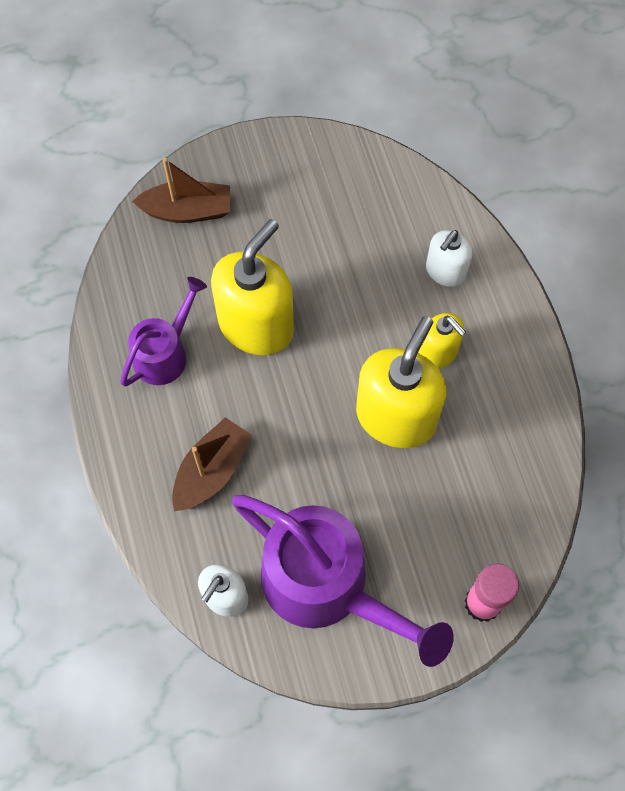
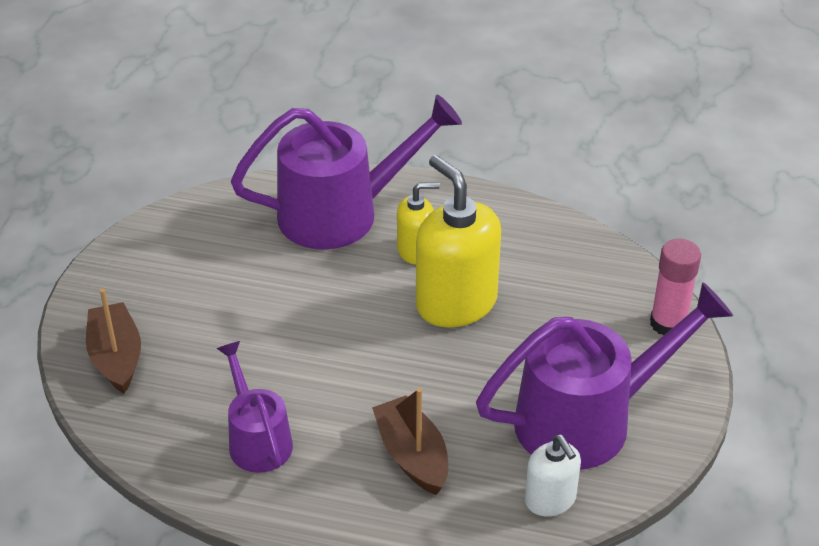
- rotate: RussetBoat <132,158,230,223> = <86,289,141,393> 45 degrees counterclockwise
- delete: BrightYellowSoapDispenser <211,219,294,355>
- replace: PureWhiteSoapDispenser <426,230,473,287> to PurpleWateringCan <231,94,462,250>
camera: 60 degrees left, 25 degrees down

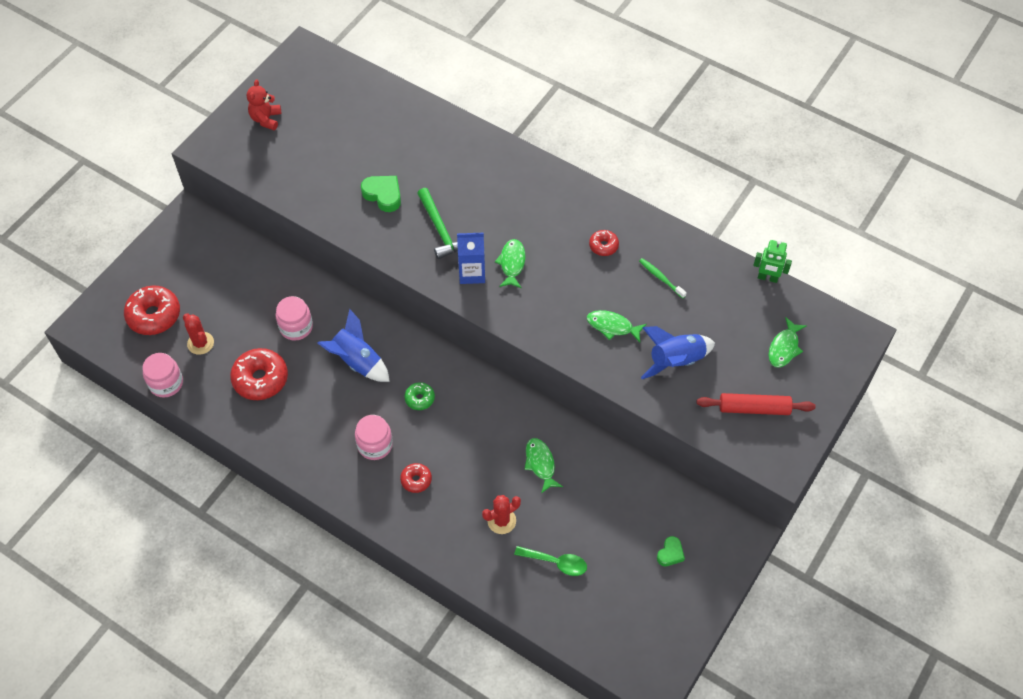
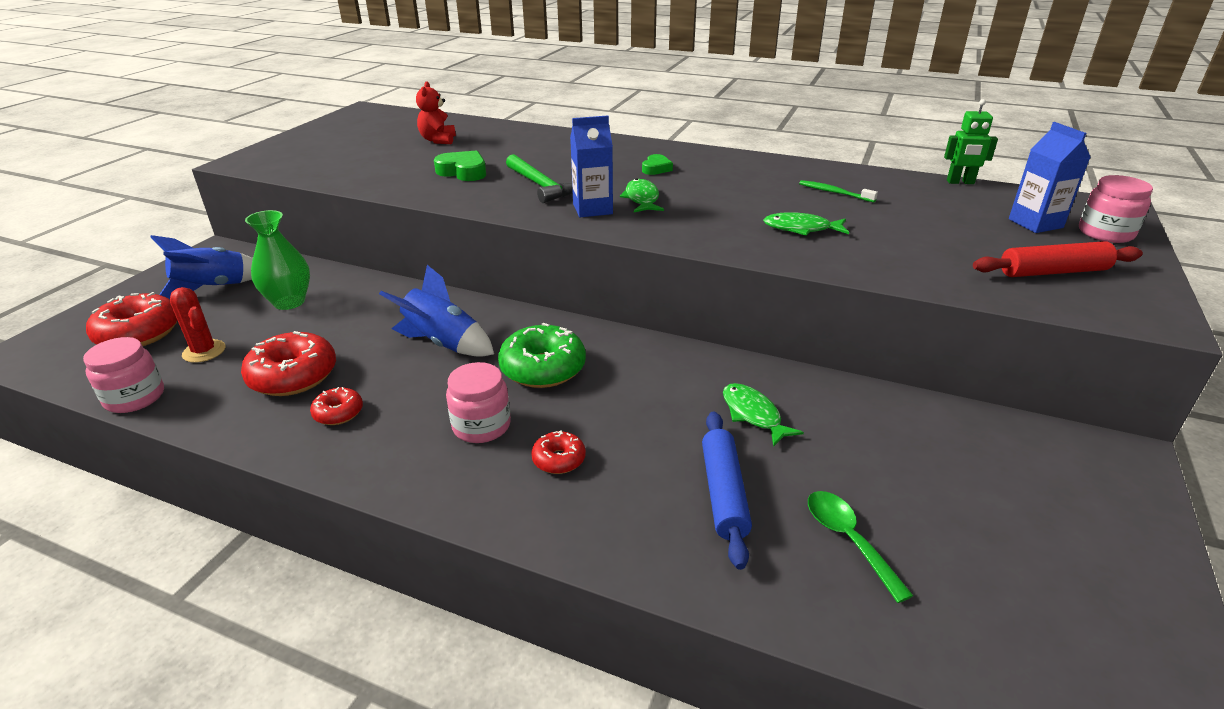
- move: ScarletTeddy <247,79,281,130> to <416,81,456,144>
- move: PinkJamJar <276,296,313,341> to <1079,175,1153,243>
- resize: EmeraldGlazedDonut <404,382,435,410> = <498,323,586,388> x1.89
- replace: ScarletCactus <482,495,521,534> to RoyalBlueRollingPin <702,411,752,570>
- rotate: EmeraldTablespoon <514,546,587,576> = <808,491,913,603> 120 degrees counterclockwise
- move: ScarletGlazedDonut <589,230,619,256> to <310,387,363,425>
- move: RoyalBlueToyRocket <641,326,715,379> to <150,235,253,299>
- move: EmeraldHeartShape <657,536,685,566> to <642,154,673,175>
- replace: EmeraldFish <769,317,807,368> to RoyalBlueMilkCarton <1009,122,1091,233>
- insert: EmeraldTallVase <245,210,310,310>
camera: 10 degrees left, 25 degrees down

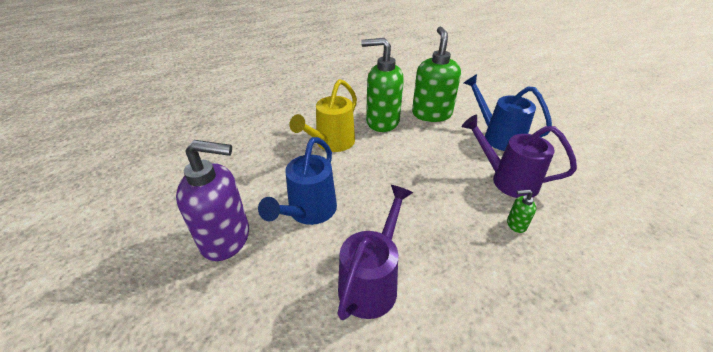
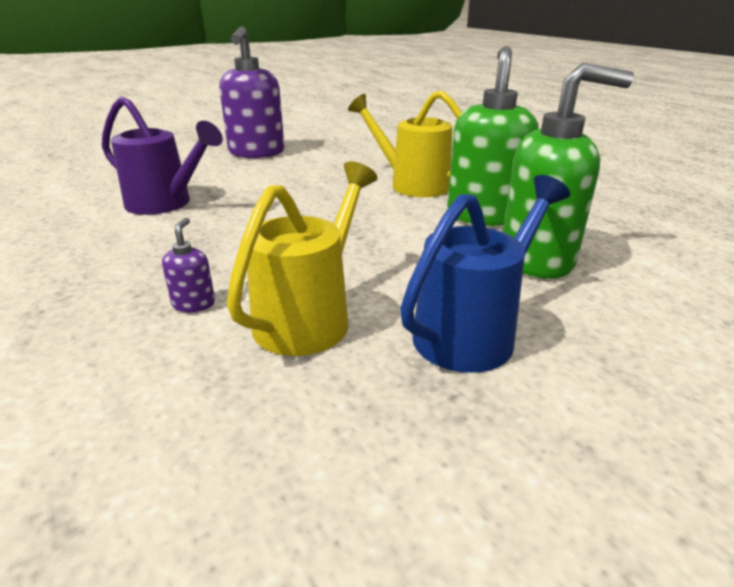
- delete: RoyalBlueWateringCan <258,137,337,225>
- recolor: PurpleWateringCan <462,115,577,198> to BrightYellowWateringCan <227,161,378,356>
- recolor: EmeraldSoapDispenser <507,190,536,233> to PurpleSoapDispenser <162,218,215,312>
camera: 90 degrees right, 10 degrees down

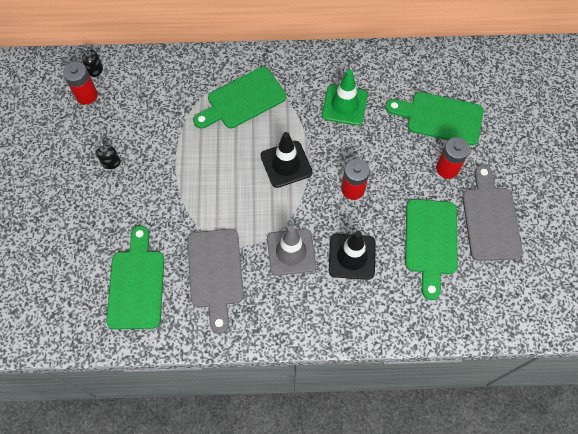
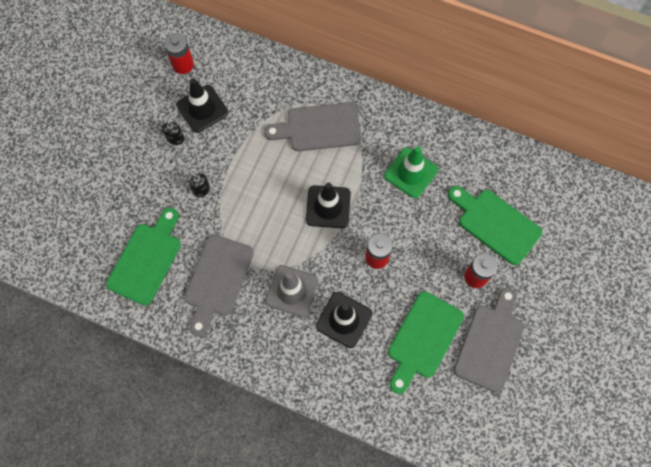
- move: EbonySoapDispenser <77,46,103,77> to <188,169,210,197>
- recolor: EmeraldCuttingBoard <193,67,286,129> to GrayCuttingBoard <264,102,361,151>
- insert: EbonyTrafficCone <176,78,228,133>
camera: 25 degrees right, 5 degrees up

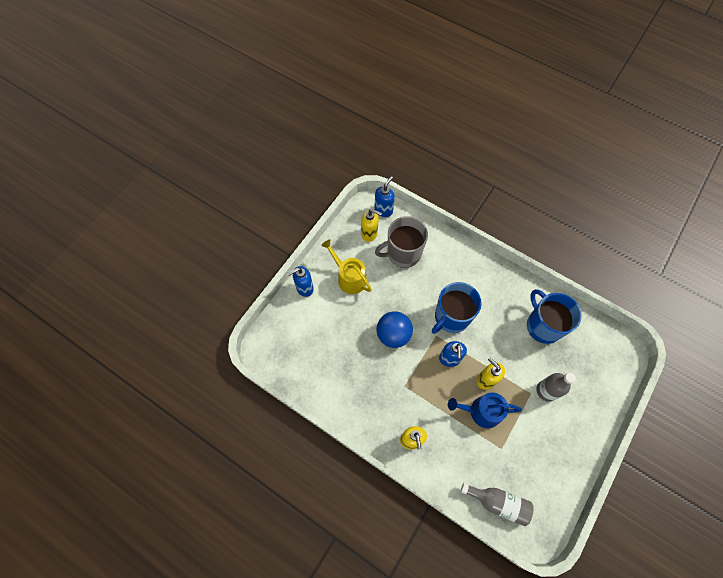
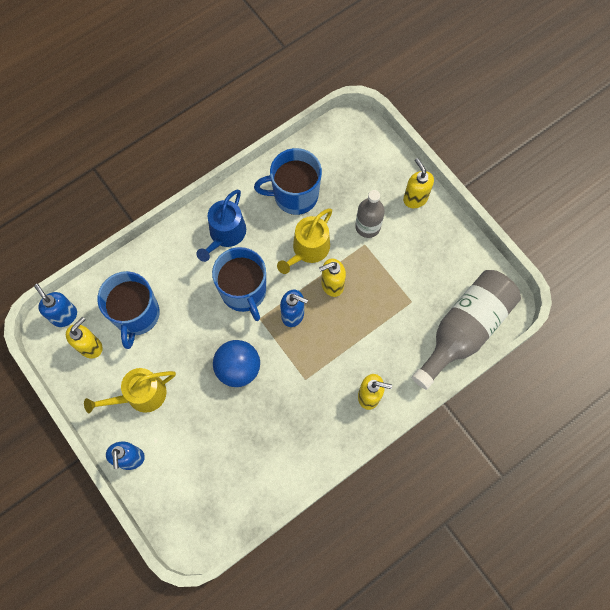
- recolor: GrayMug <375,216,428,268> to RoyalBlueMug <97,271,160,349>
- move: RoyalBlueWateringCan <448,392,522,428> to <196,190,246,262>
- resize: GrayBottle <461,483,534,526> = <412,270,521,390> x1.71
- insert: BrightYellowWateringCan <277,208,332,274>
- insert: BrightYellowSoapDispenser <403,158,434,208>
camera: 70 degrees left, 5 degrees up

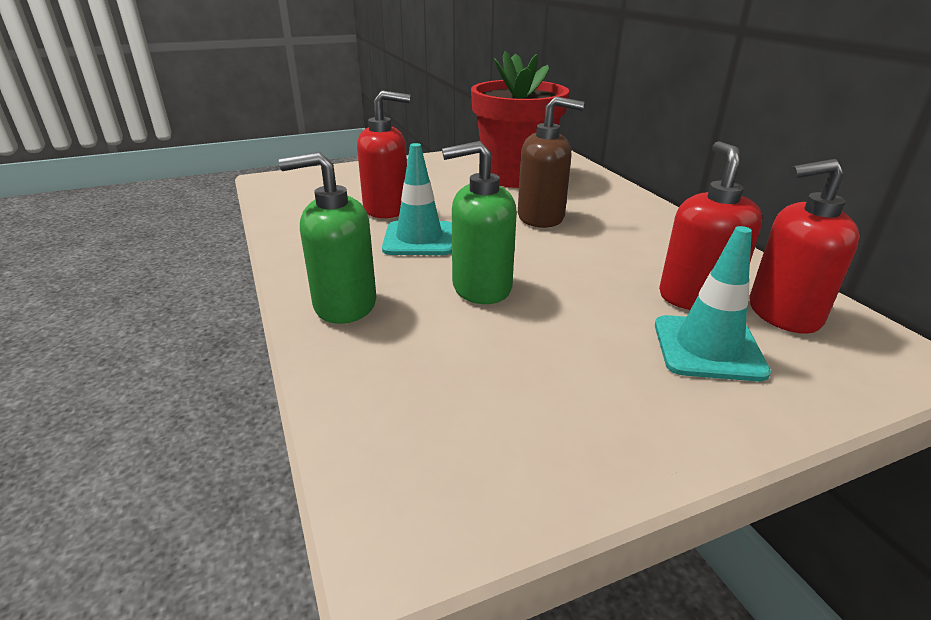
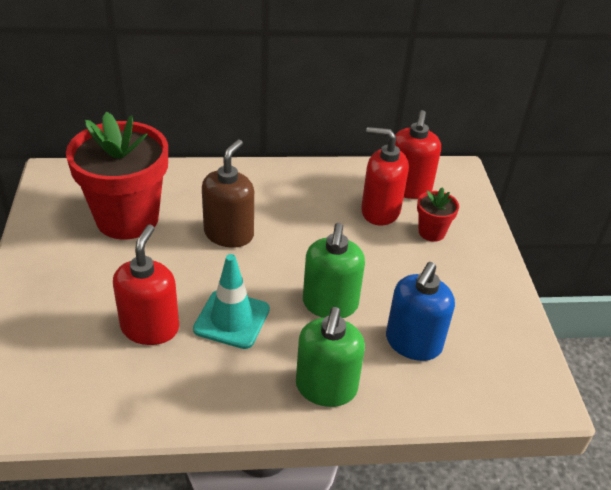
- replace: AquaTrafficCone <655,226,771,381> to ScarletPlantPot <417,187,459,242>
- insert: RoyalBlueSoapDispenser <386,262,455,361>
camera: 75 degrees left, 10 degrees up

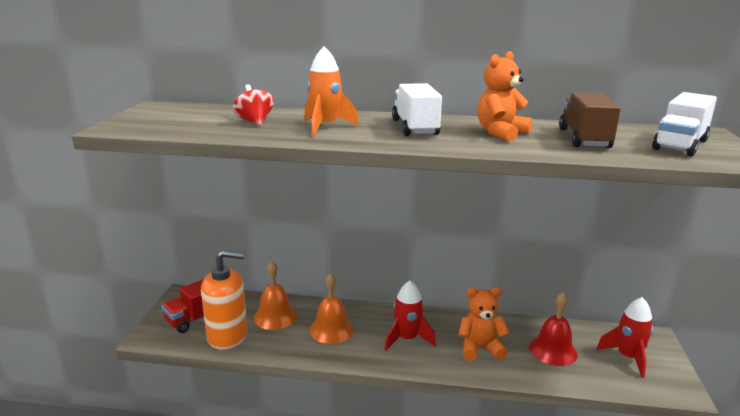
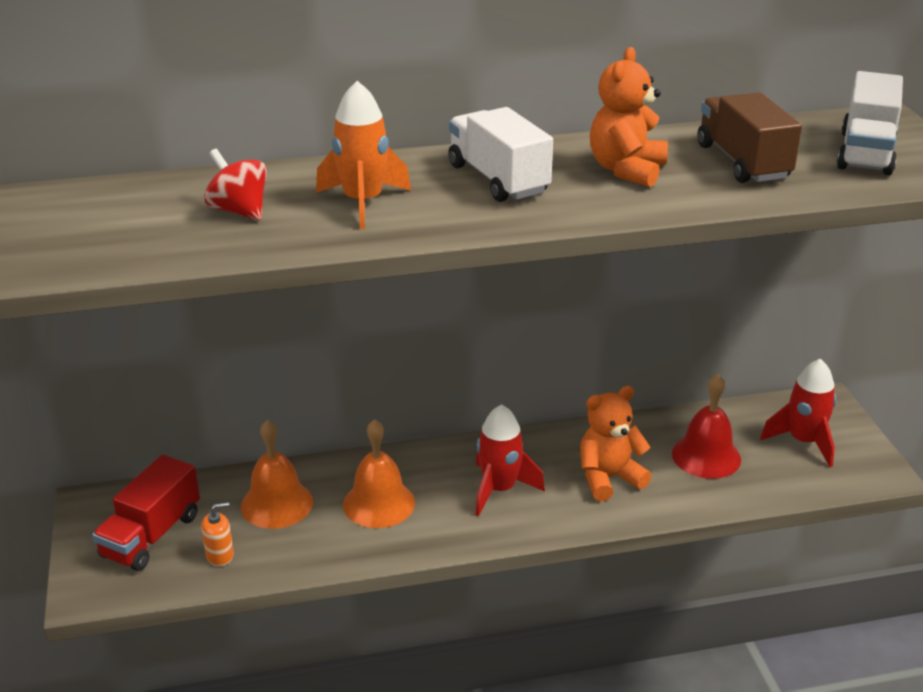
- resize: OrangeColouredSoapDispenser <201,250,247,350> = <201,502,234,566> x0.41
camera: 20 degrees left, 10 degrees up

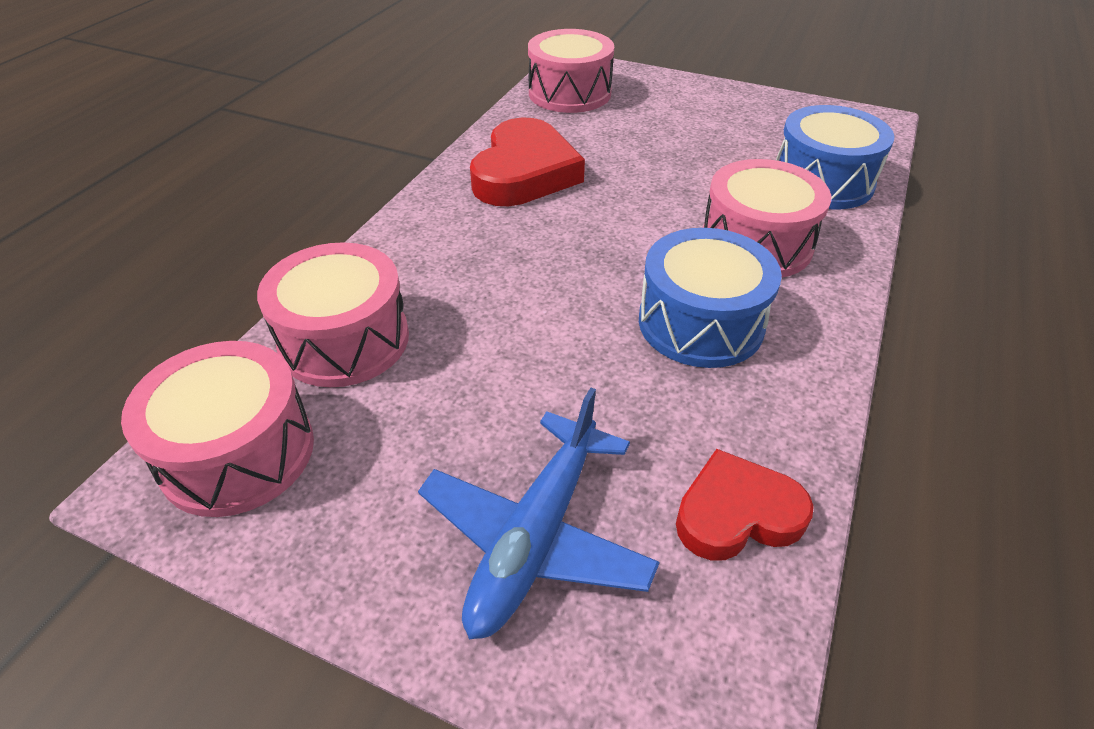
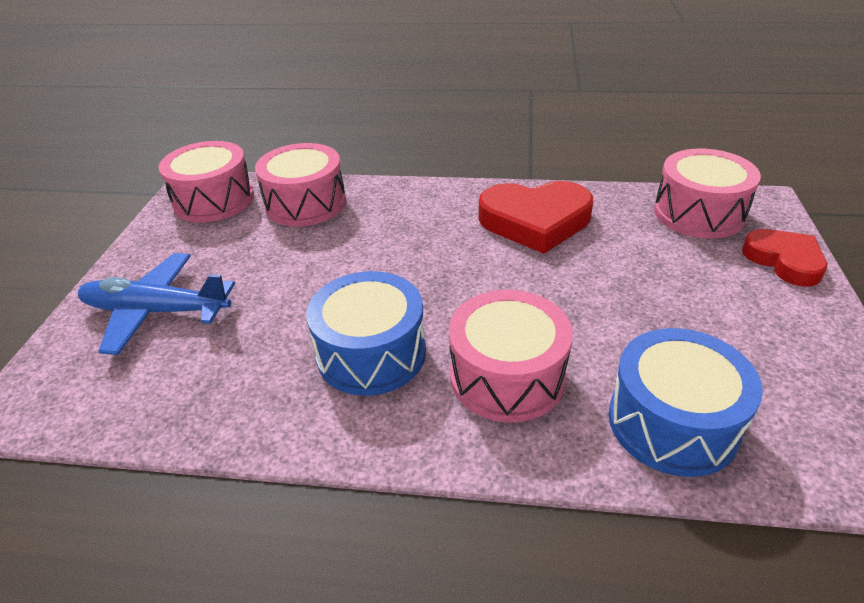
- move: ScarletHeartShape <676,449,814,560> to <742,229,827,286>
camera: 75 degrees right, 5 degrees down

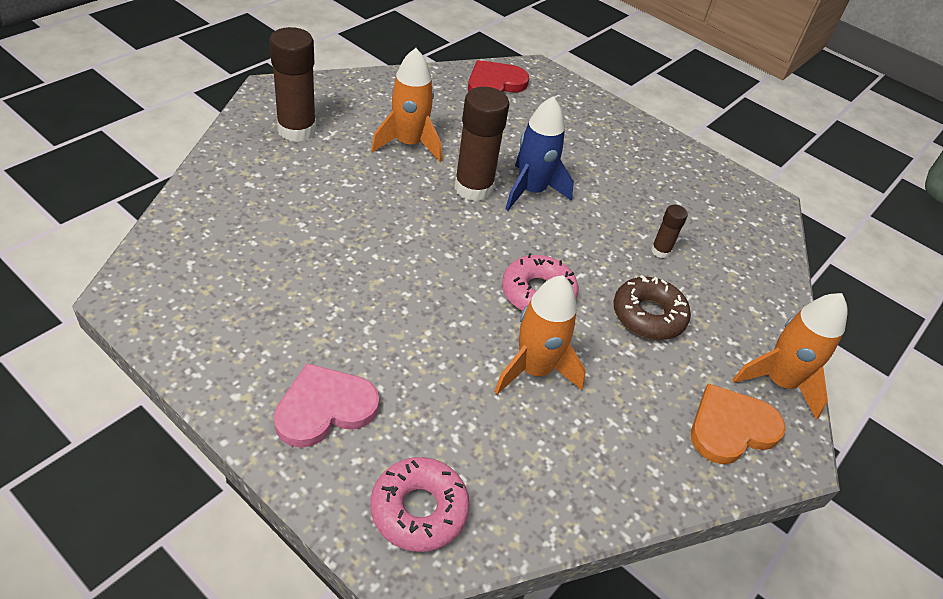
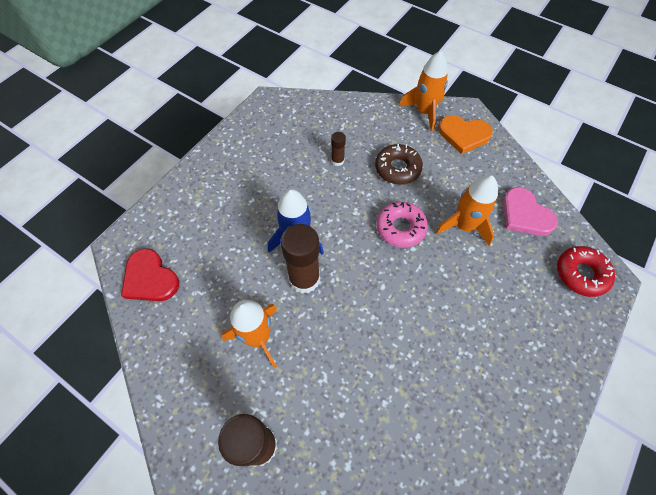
- move: PinkHeartShape <274,363,379,448> to <503,187,558,236>
- recolor: PinkGlazedDonut <371,457,470,552> to ScarletGlazedDonut <557,246,615,297>
- rotate: OrangeColouredHeartShape <691,384,786,464> = <438,115,493,154> 45 degrees counterclockwise
camera: 90 degrees left, 15 degrees up

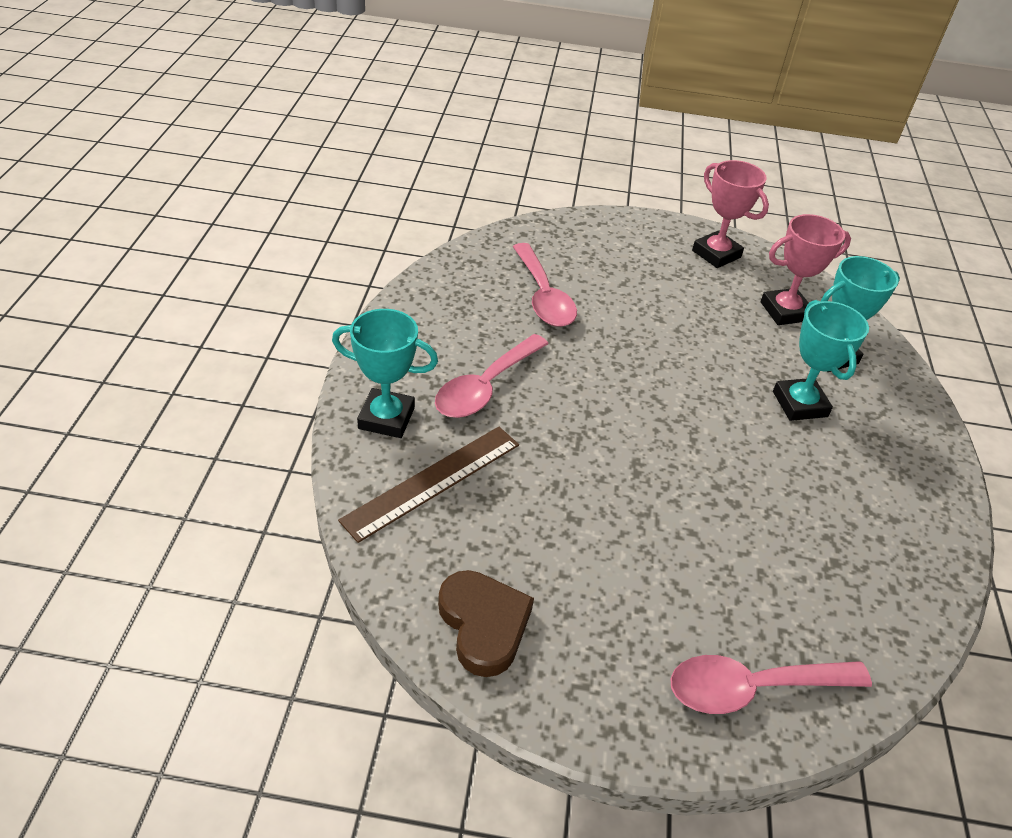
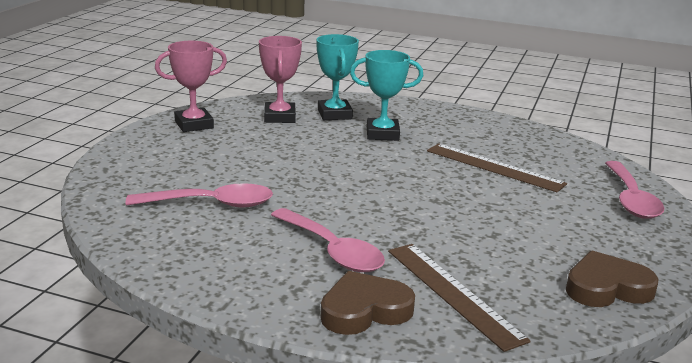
- replace: AquaTrophy <332,309,438,438> to RussetHeartShape <321,271,415,335>
- insert: RussetMeasuringStick <427,143,567,192>
camera: 75 degrees left, 20 degrees down

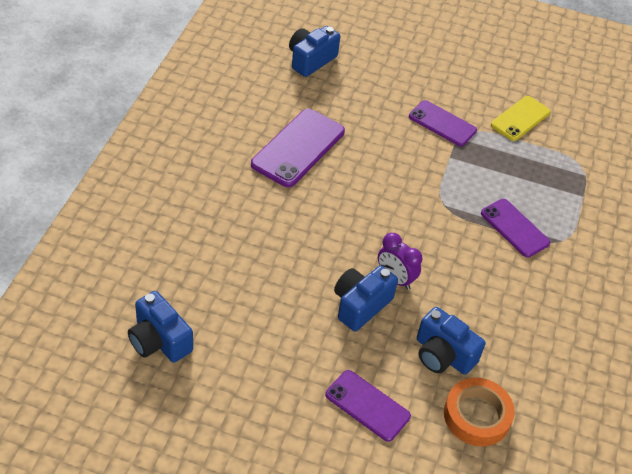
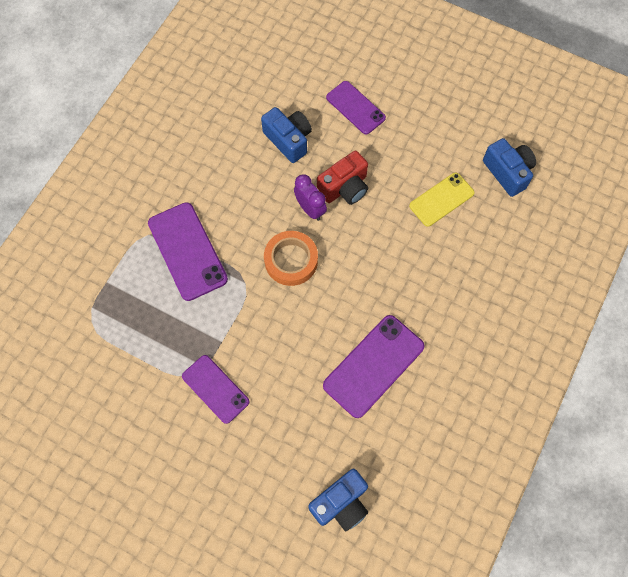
- recolor: RoyalBluePhotoCamera <334,266,398,331> to ScarletPhotoCamera <317,151,368,205>
- move: OrangeColouredRollOfTape <444,378,515,446> to <264,231,318,286>
- resize: PurpleSmartphone <481,199,550,258> = <148,202,228,301> x1.52
- move: BrightYellowSmartphone <491,96,551,141> to <409,173,475,227>
camera: 165 degrees left, 20 degrees up

